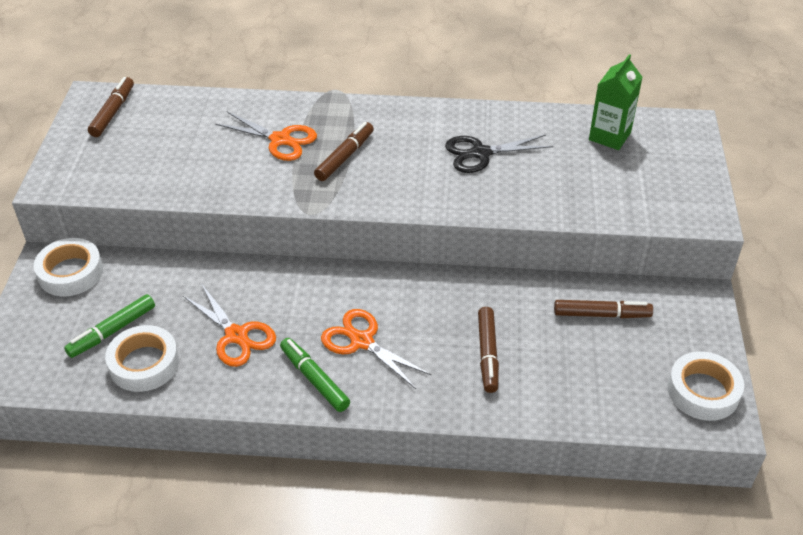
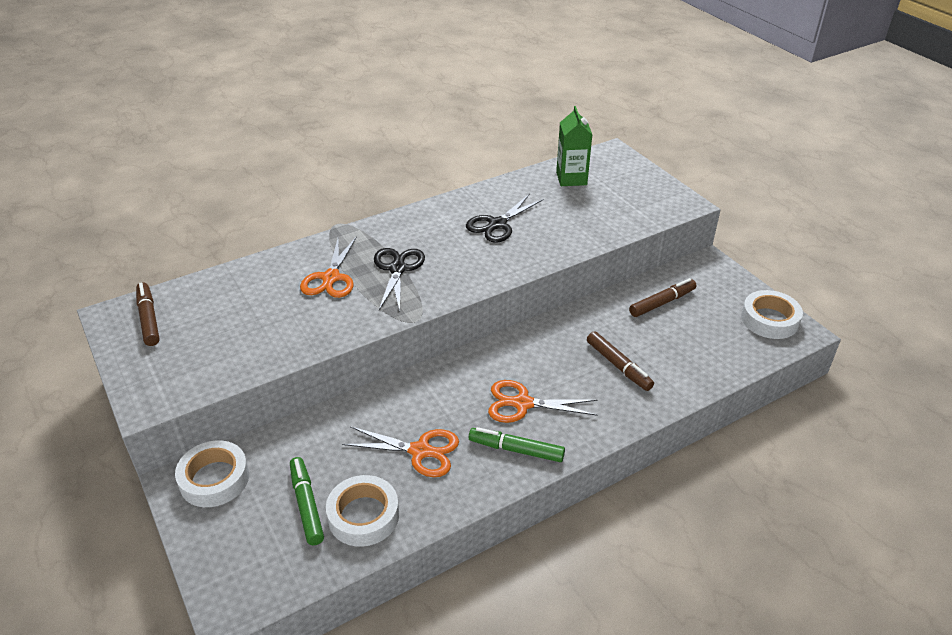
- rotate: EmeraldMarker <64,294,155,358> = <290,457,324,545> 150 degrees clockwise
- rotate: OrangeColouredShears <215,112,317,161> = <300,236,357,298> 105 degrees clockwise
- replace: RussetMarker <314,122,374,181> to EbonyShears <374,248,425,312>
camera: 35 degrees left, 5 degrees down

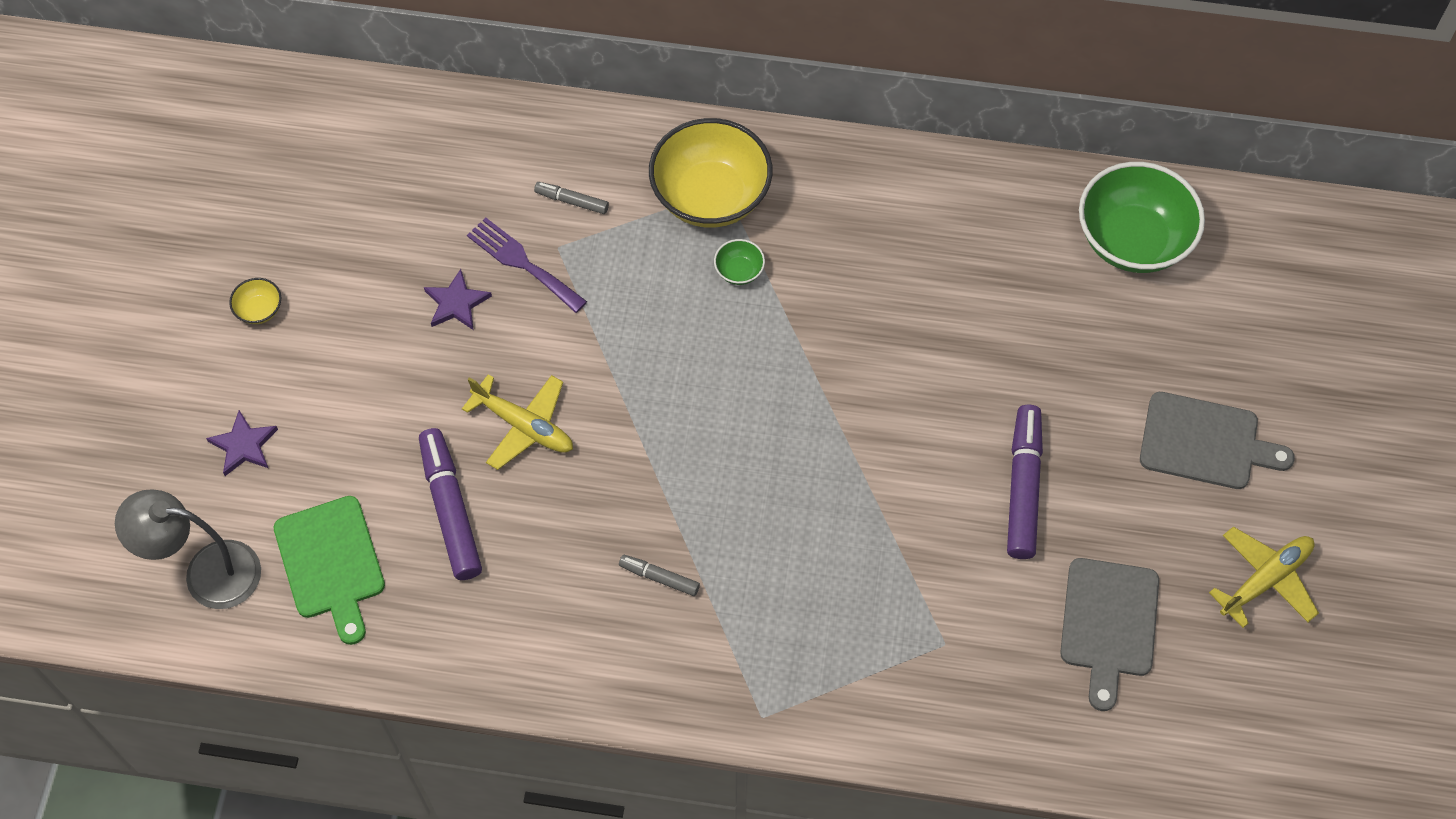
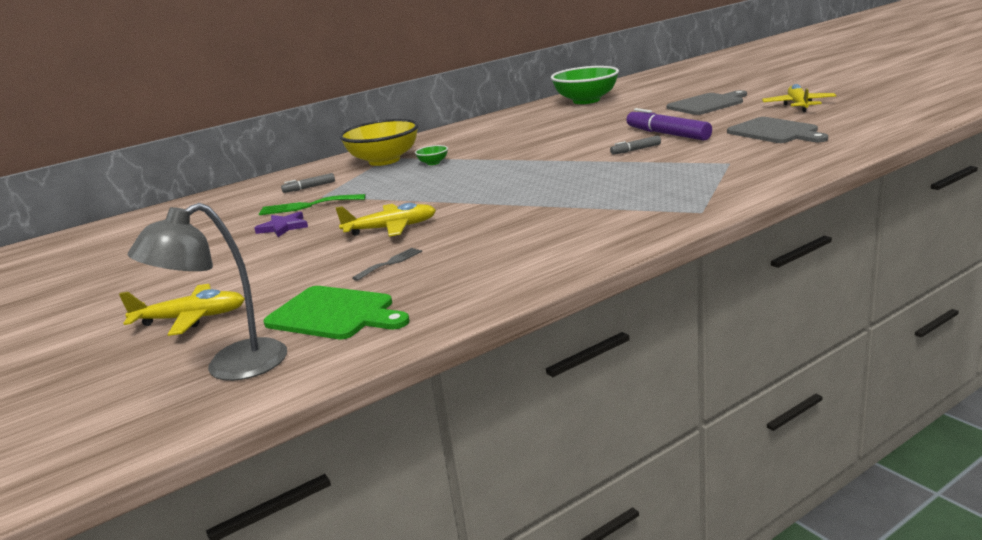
- replace: PurpleStar <206,410,278,476> to BrightYellowPlane <119,284,245,336>
- delete: BrightYellowServingBowl <229,278,281,324>
- replace: PurpleMarker <419,428,482,580> to GrayFork <352,248,422,281>
- recolor: PurpleFork <467,217,587,313> to EmeraldFork <259,194,366,215>
- move: GrayMarker <619,555,700,596> to <610,136,661,154>
camera: 40 degrees left, 40 degrees down

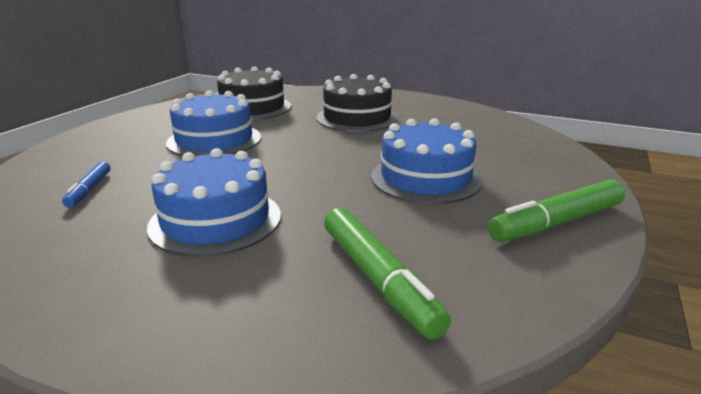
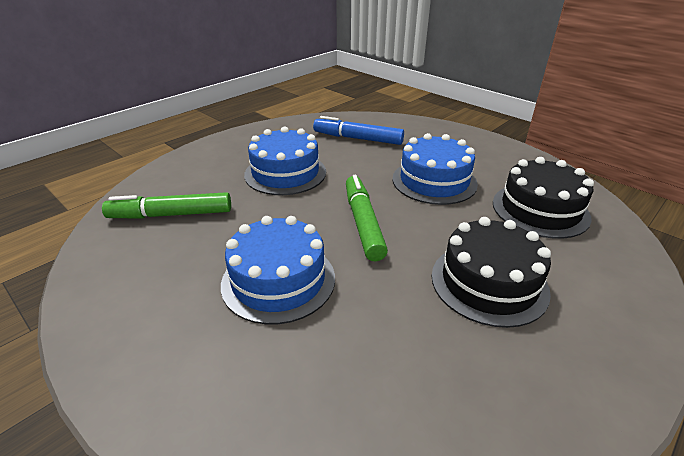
- resize: RoyalBlueMarker <62,162,111,208> = <313,116,404,145> x1.79
- move: EmeraldMarker <488,179,625,242> to <346,175,388,261>
camera: 110 degrees right, 10 degrees up

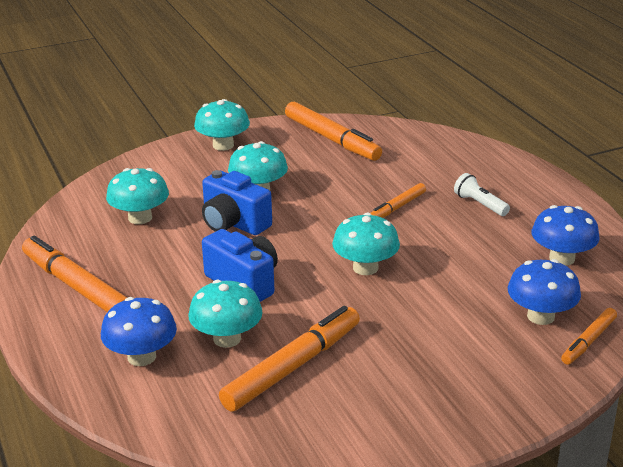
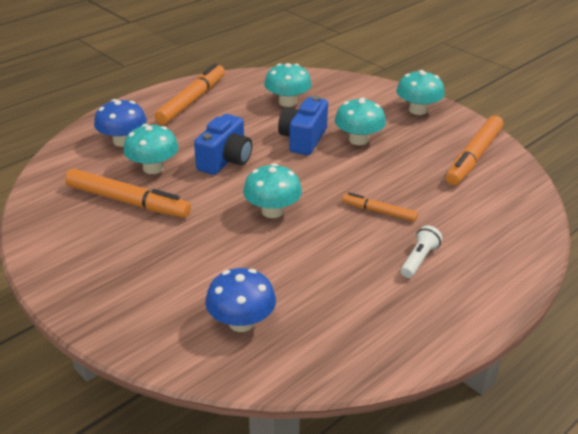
- delete: RoyalBlueFungus <532,205,600,266>
- delete: OrangeColouredMarker <561,308,617,365>
camera: 70 degrees right, 5 degrees up

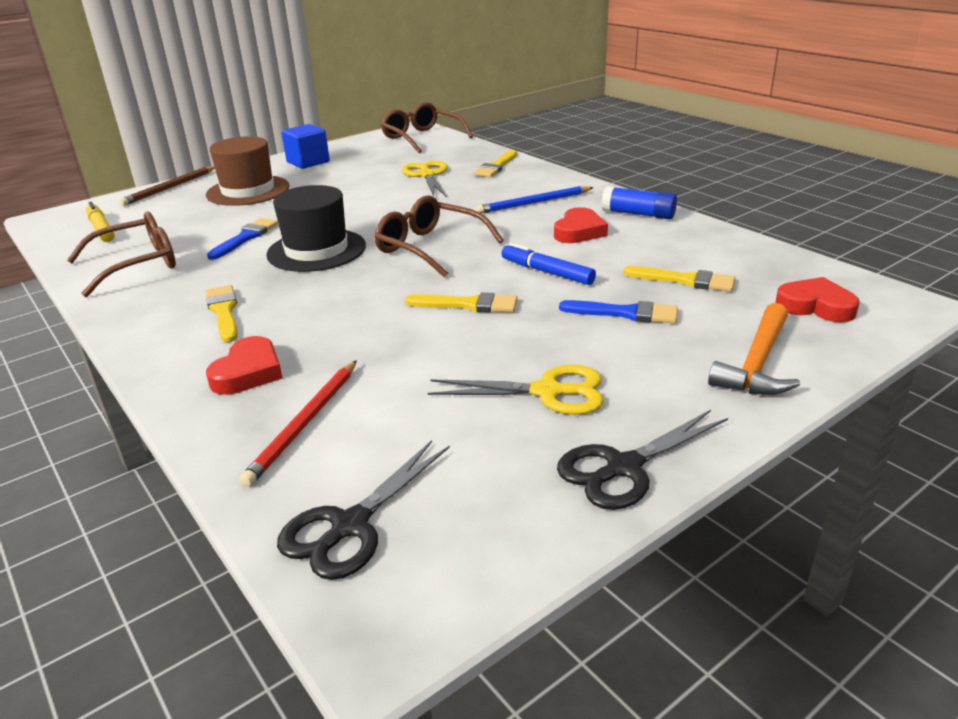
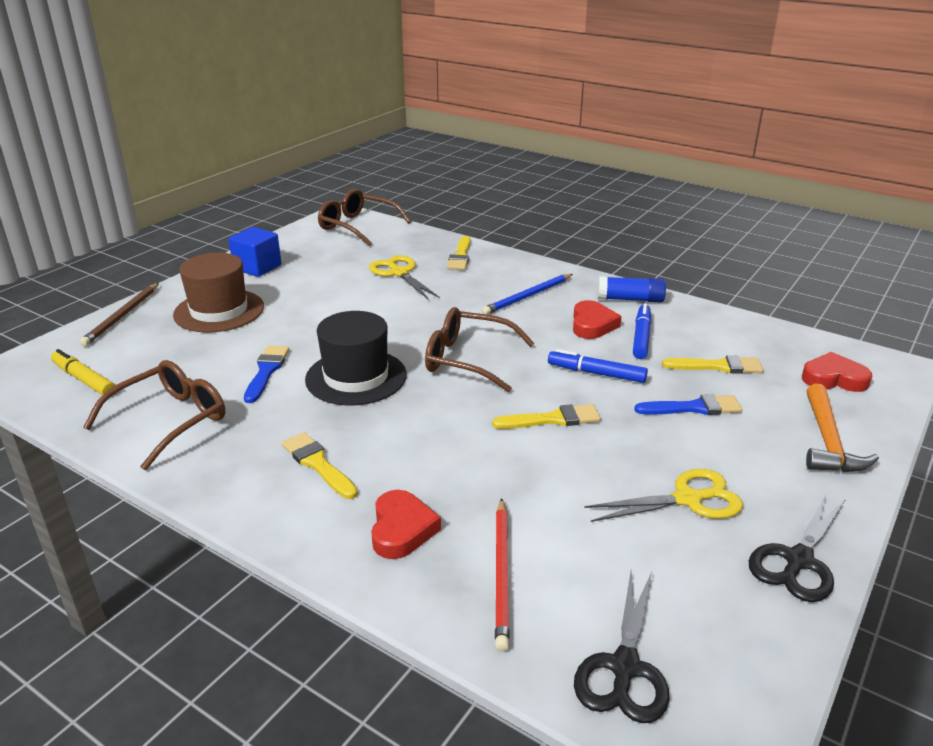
- insert: RoyalBlueMarker <633,303,651,359>
camera: 20 degrees left, 0 degrees up

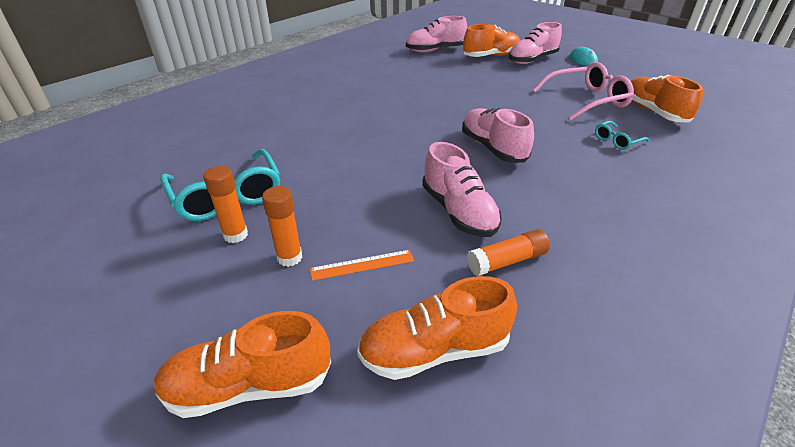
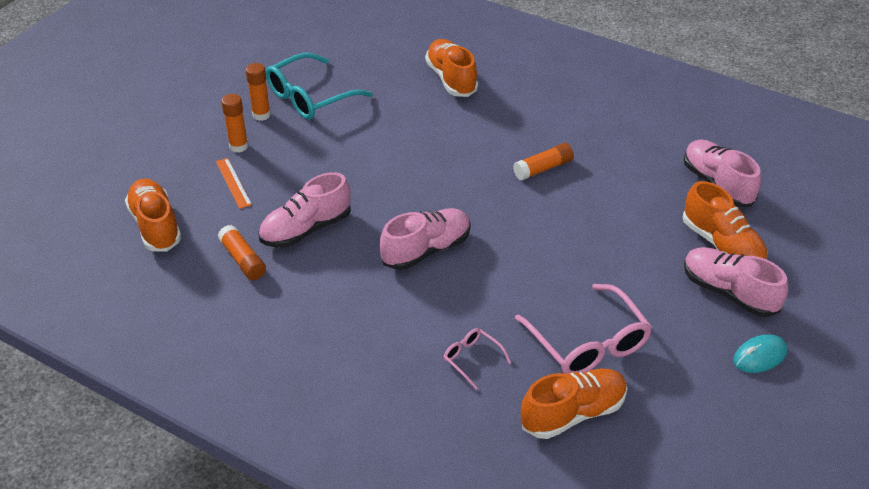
- move: OrangeColouredSneaker <154,311,331,418> to <425,39,478,97>
- recolor: AquaSpectacles <595,121,650,150> to PinkSpectacles <444,328,511,390>
- insert: OrangeColouredGlueStick <513,143,574,181>
camera: 80 degrees right, 5 degrees up

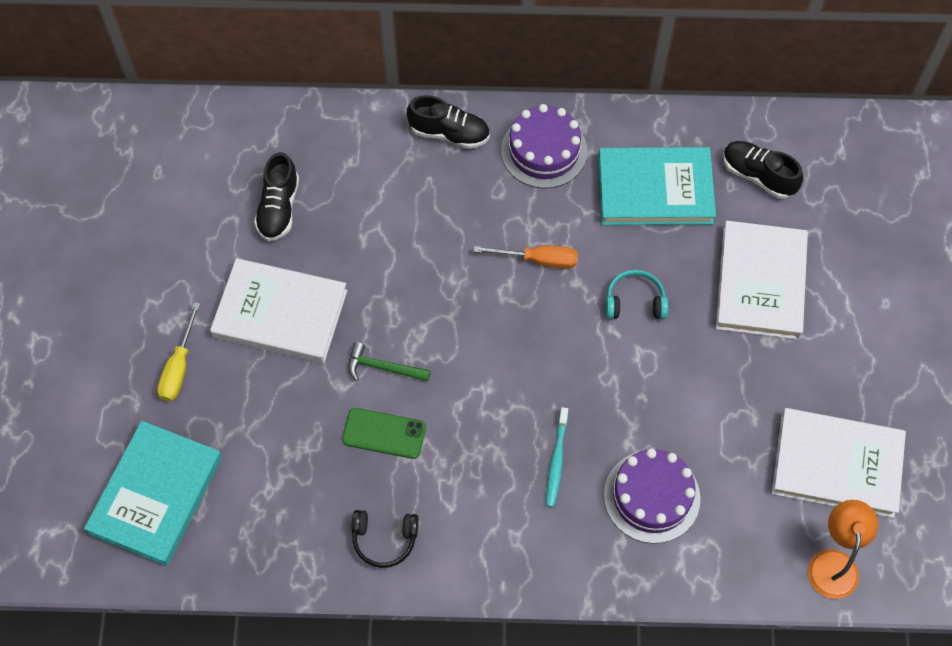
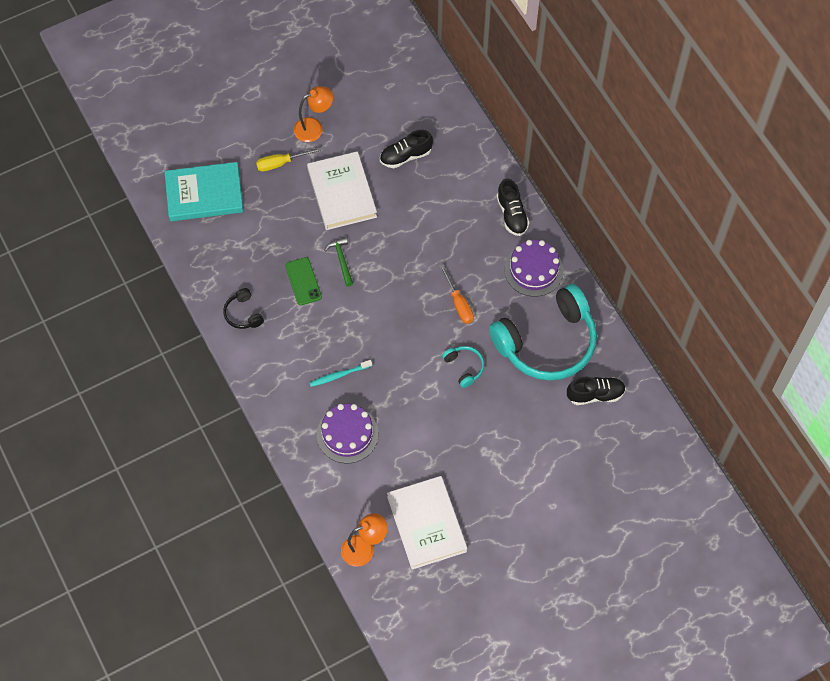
- replace: AquaBook <598,147,716,225> to AquaHeadphones <489,284,597,381>
- delete: PureWhiteBook <716,221,808,340>
- rotate: EbonySneaker <723,141,803,199> = <567,377,626,405> 75 degrees clockwise
- insert: OrangeColouredReadingLamp <294,86,333,142>
camera: 60 degrees right, 0 degrees up

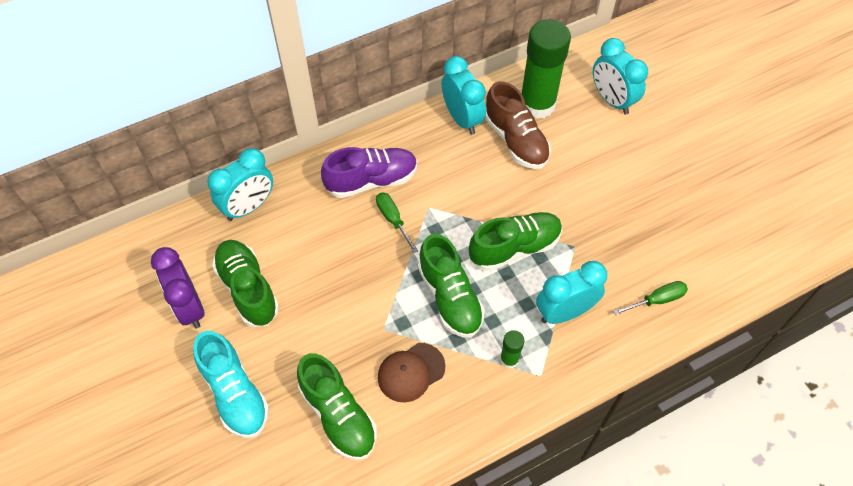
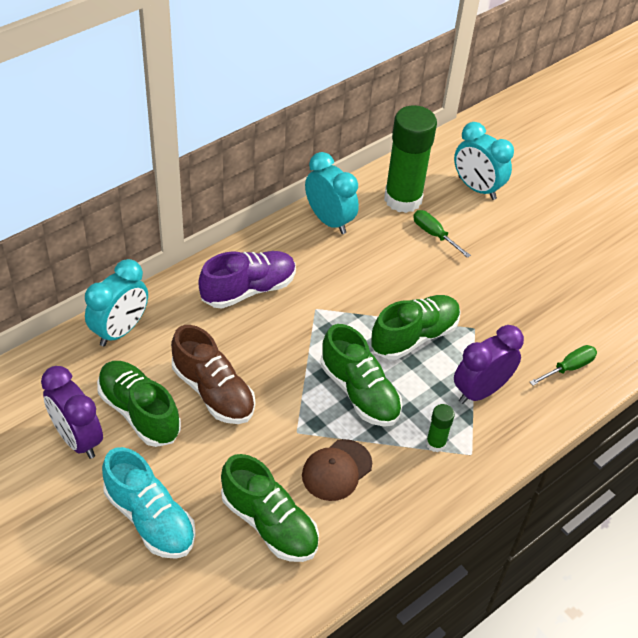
- move: EmeraldHandScrewdriver <376,192,418,253> to <413,210,471,258>
- move: RussetSneaker <485,81,551,169> to <171,325,255,424>
- recolor: AquaClock <536,261,608,324> to PurpleClock <454,325,524,404>
camera: 15 degrees left, 10 degrees down

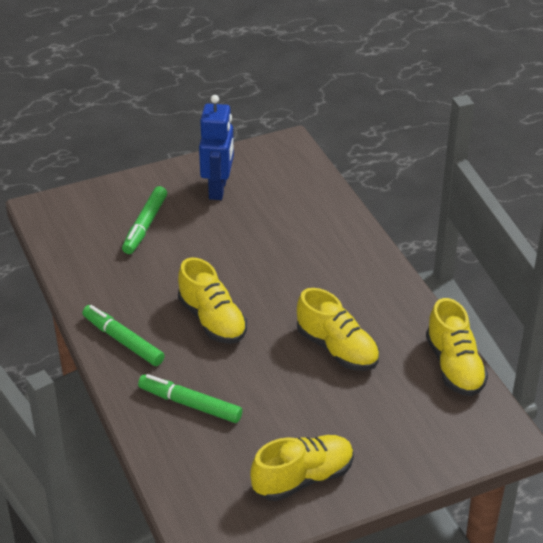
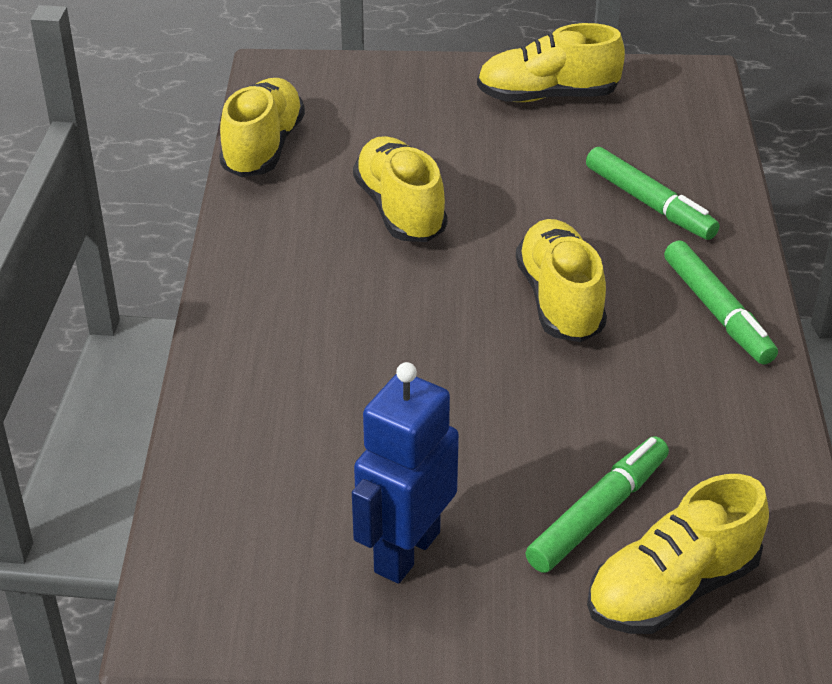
- insert: BrightYellowSneaker <587,474,769,634>
camera: 155 degrees left, 0 degrees up

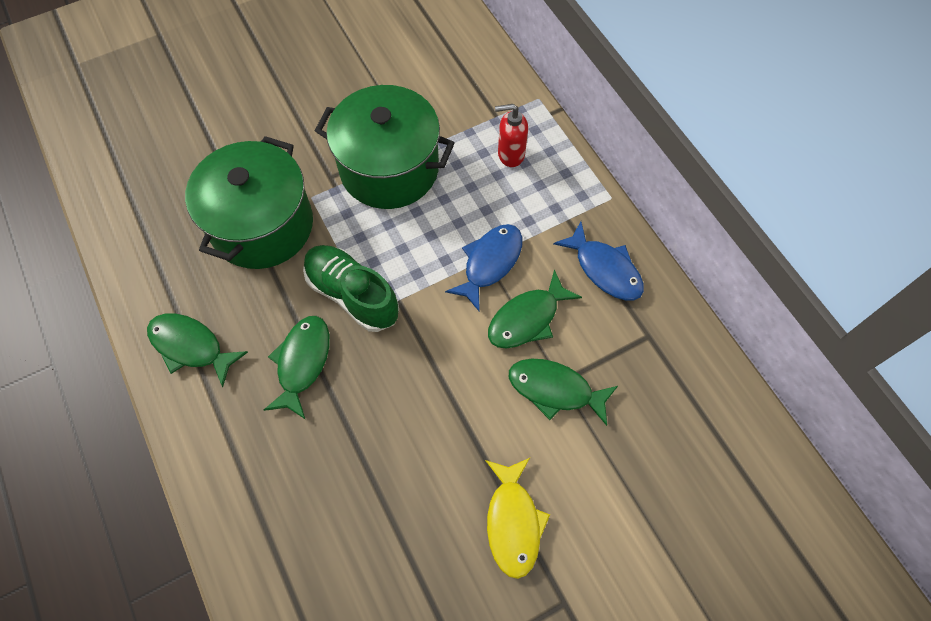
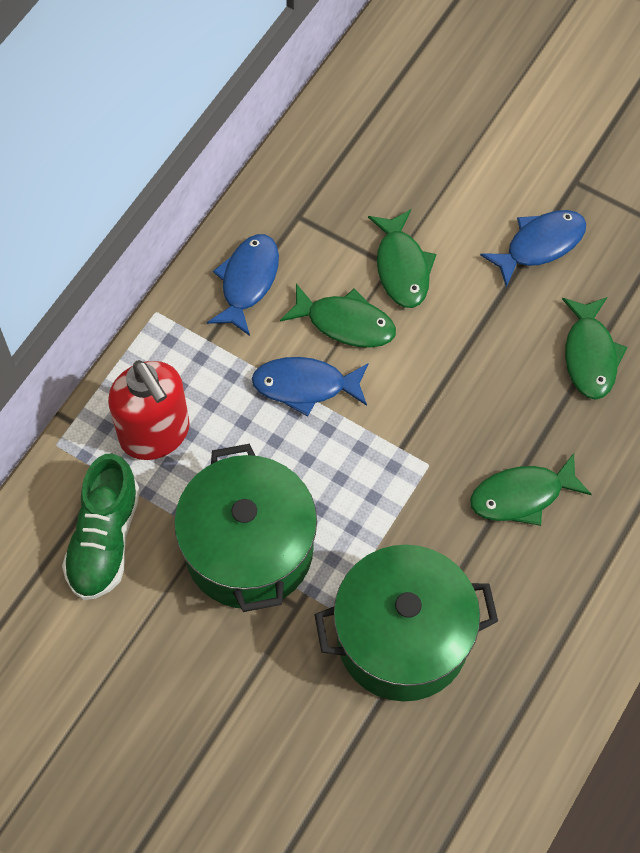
- move: EmeraldFish <147,313,248,387> to <562,297,627,400>
- move: EmeraldSneaker <303,245,399,332> to <62,453,140,600>
- recolor: BrightYellowFish <485,458,550,579> to RoyalBlueFish <480,210,586,287>
- resize: ScarletSoapDispenser <495,104,528,167> = <108,360,190,460> x1.72
camera: 120 degrees left, 0 degrees up

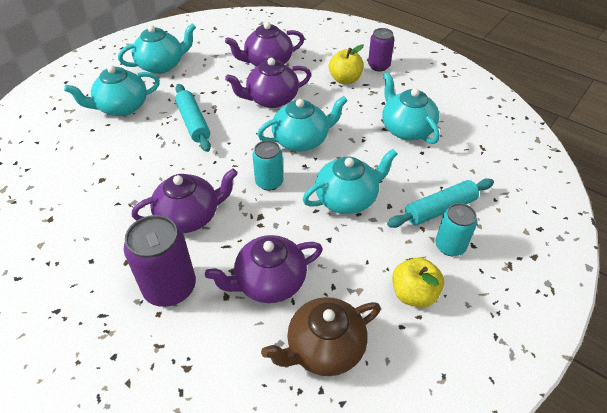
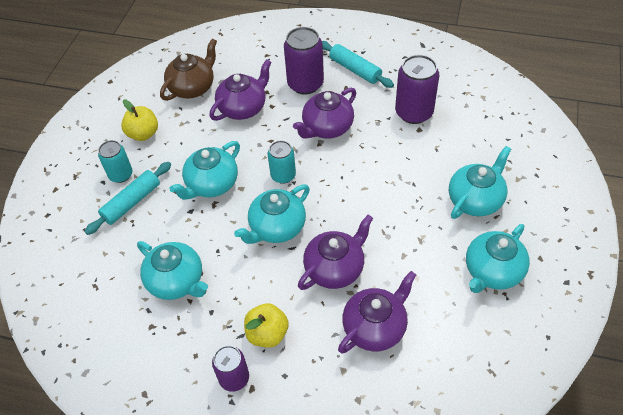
- move: AquaRollingPin <175,84,211,152> to <322,41,394,88>
- insert: PurpleSodaCan <395,55,439,124>
camera: 160 degrees right, 5 degrees up

